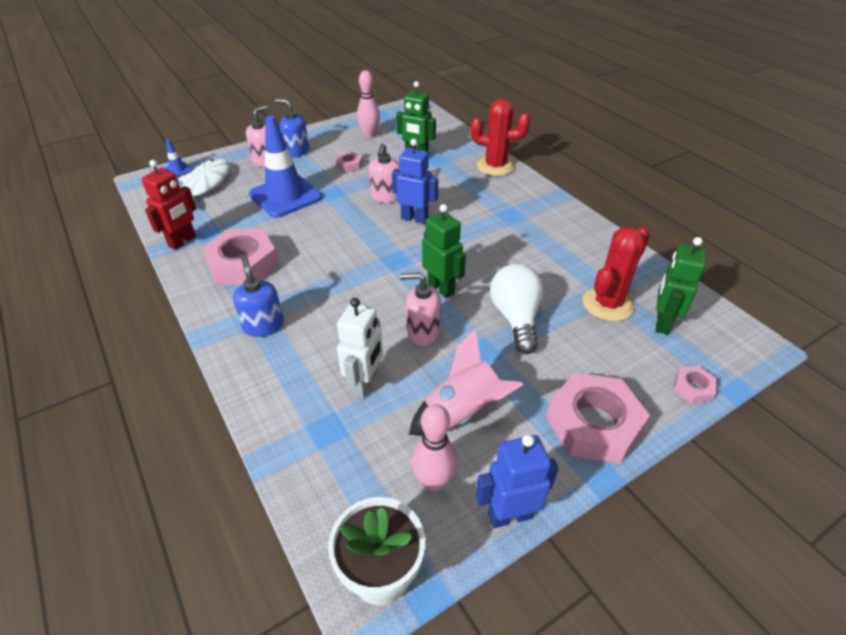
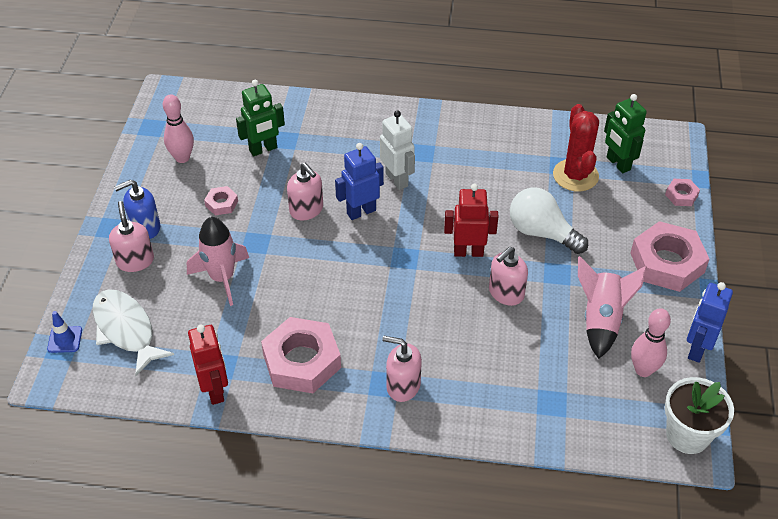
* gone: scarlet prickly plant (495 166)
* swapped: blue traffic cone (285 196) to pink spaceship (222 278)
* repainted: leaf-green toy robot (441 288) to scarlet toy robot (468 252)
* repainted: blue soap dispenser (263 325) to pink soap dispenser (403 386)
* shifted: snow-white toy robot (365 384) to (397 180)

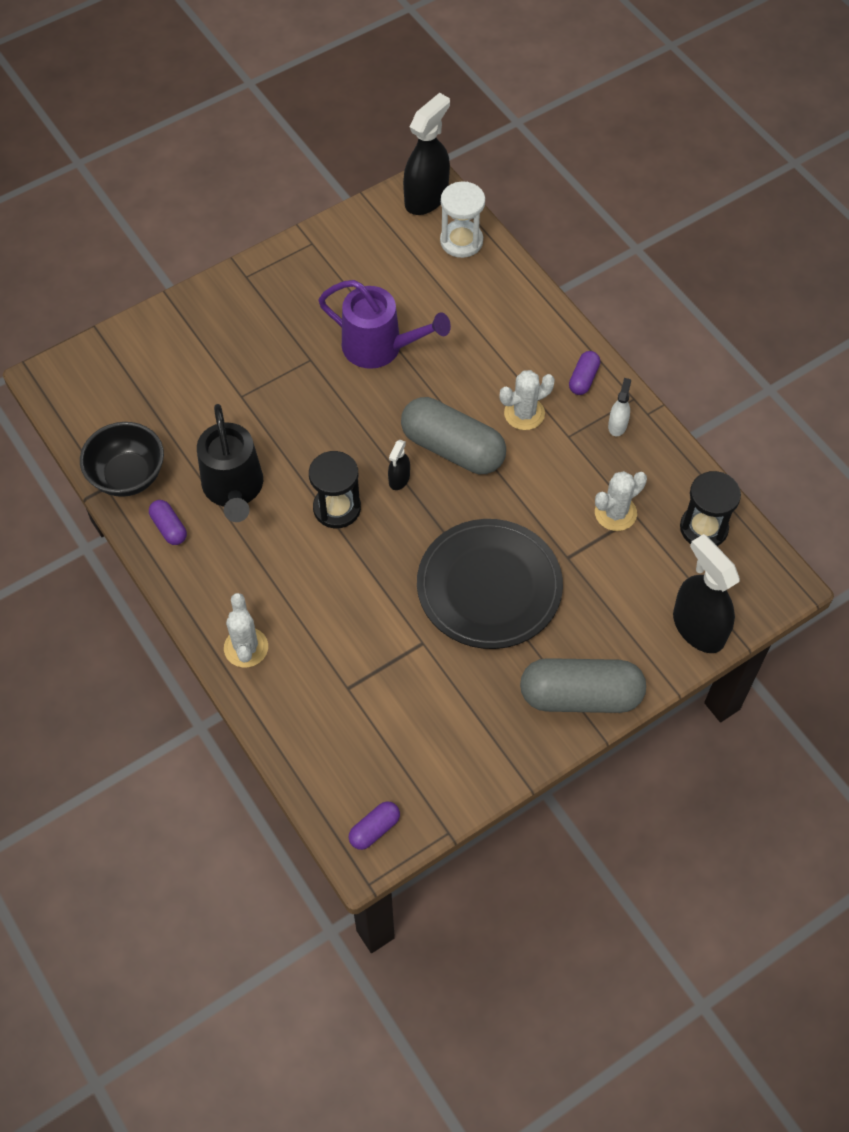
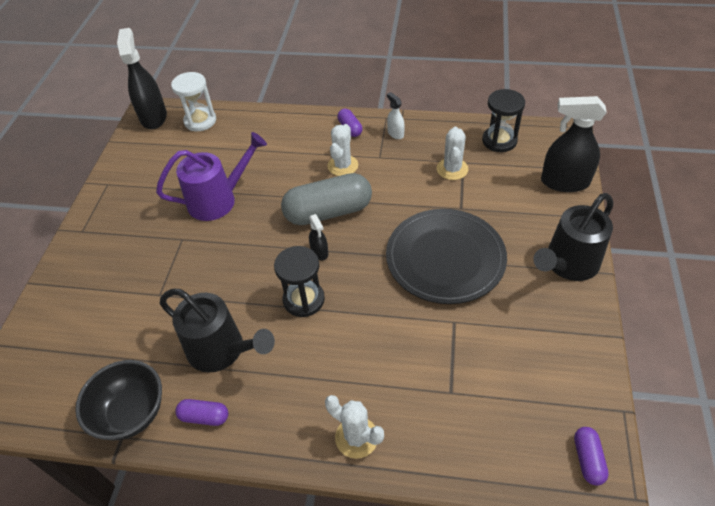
* swapped: ash-grey pill (580 696) to ebony watering can (567 264)

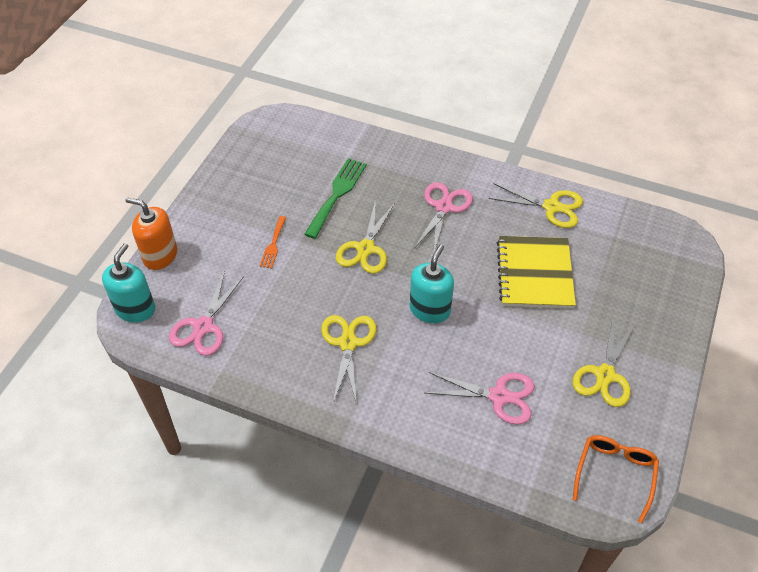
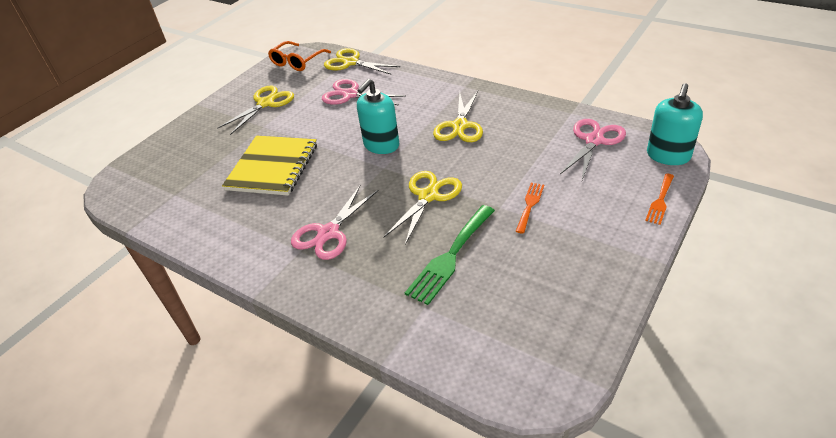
* shifted: bright yellow pair of scissors (552 207) to (350 62)
* swapped: orange soap dispenser (160 255) to orange dinner fork (660 201)

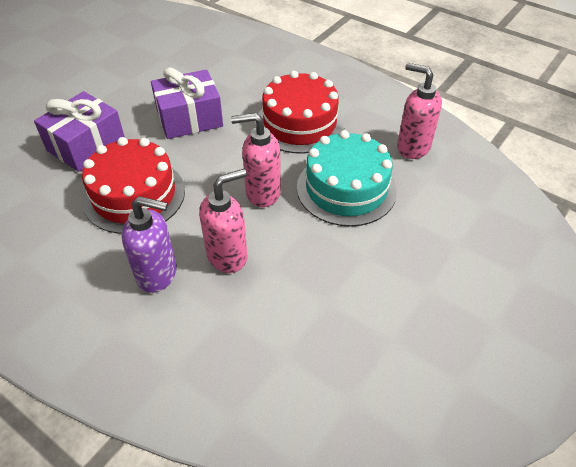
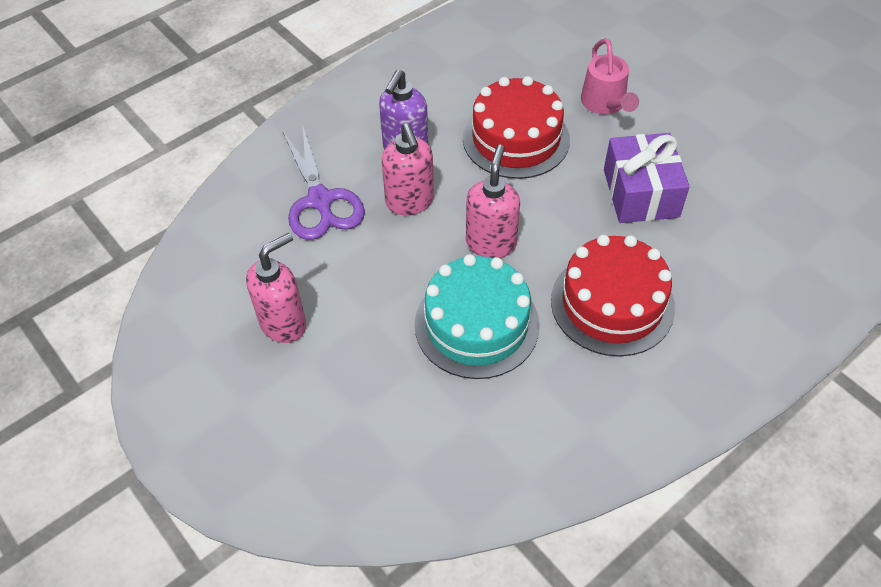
* shifted: pink soap dispenser (413 147) to (284 323)
* swapped: violet wrapped gift (86 145) to pink watering can (605 104)
* new: violet pair of scissors (320 201)

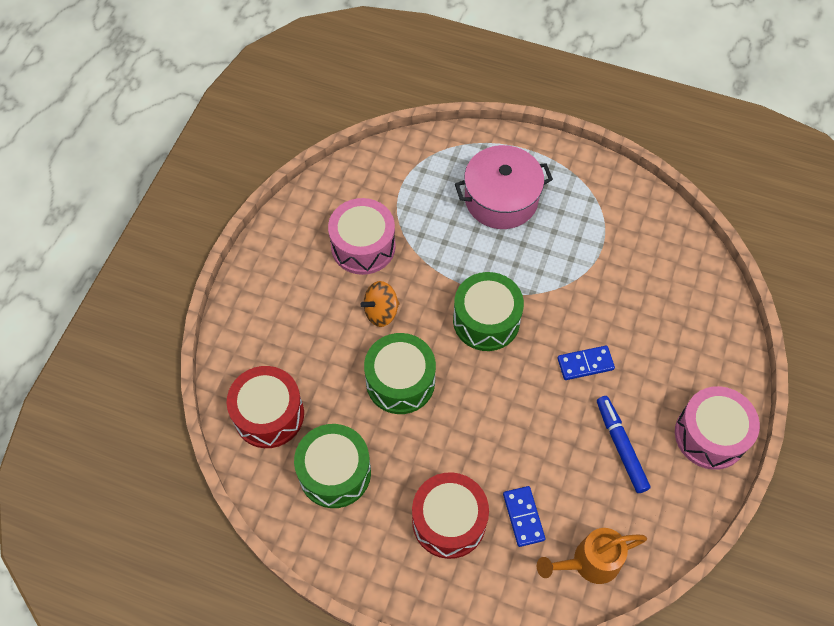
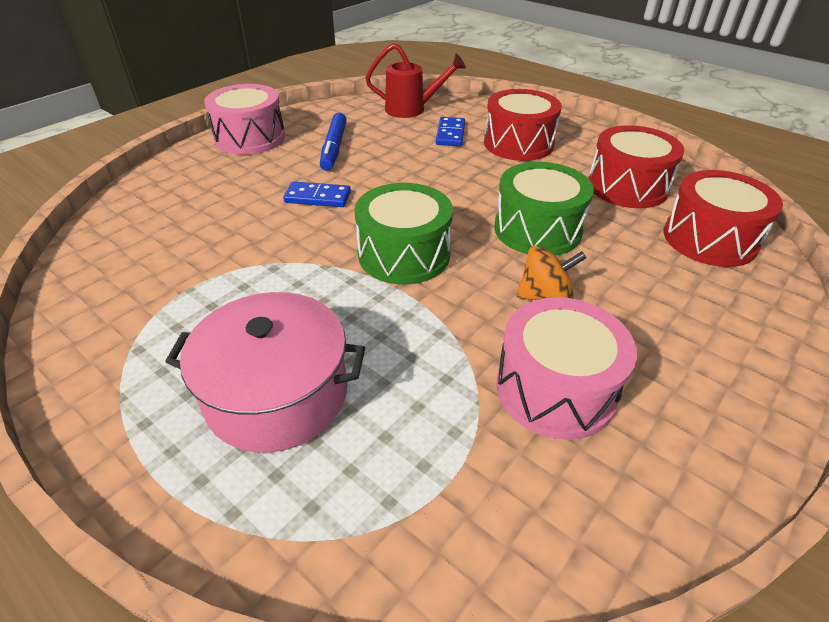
* repainted: leaf-green toy drum (335 472) to scarlet toy drum (627 187)
* repainted: orange watering can (589 562) to scarlet watering can (411 109)

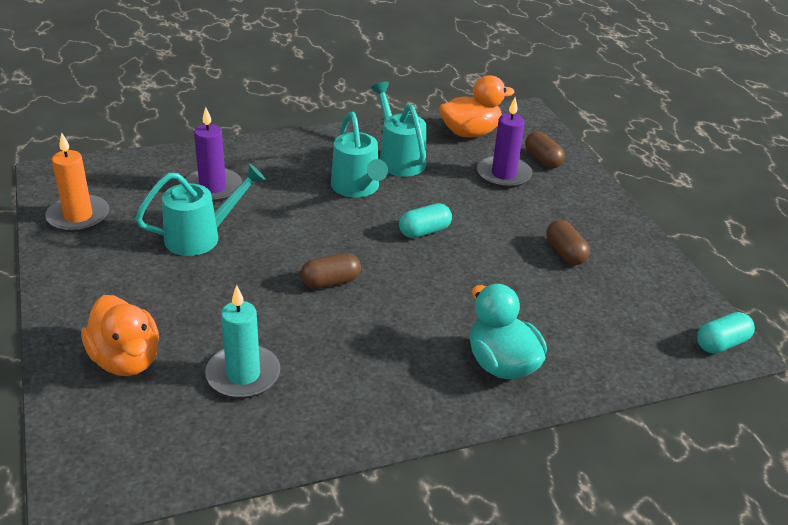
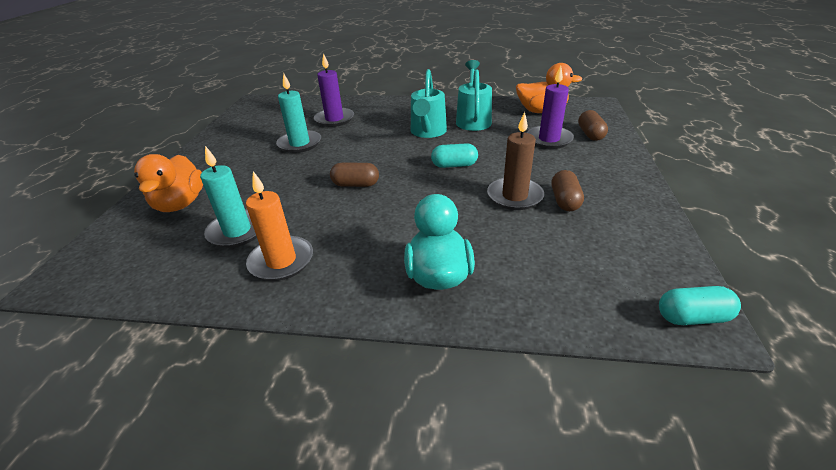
* shifted: orange wax candle (78 216) to (281 261)
* swapped: teal watering can (200 237) to teal wax candle (299 144)
* new: dark brown wax candle (514 196)

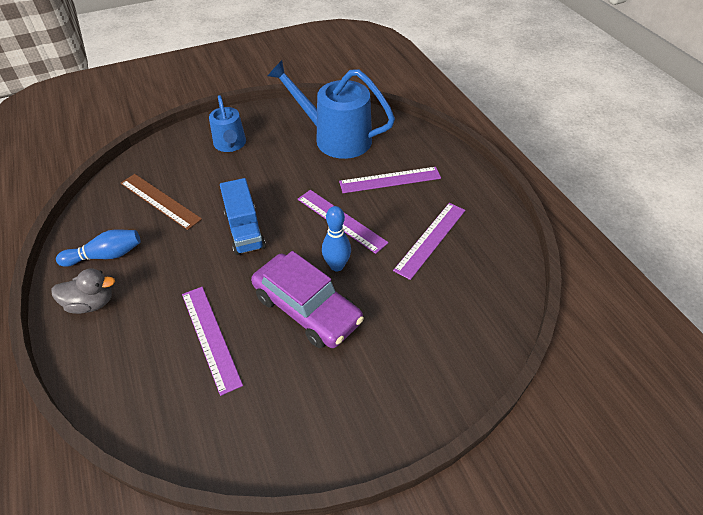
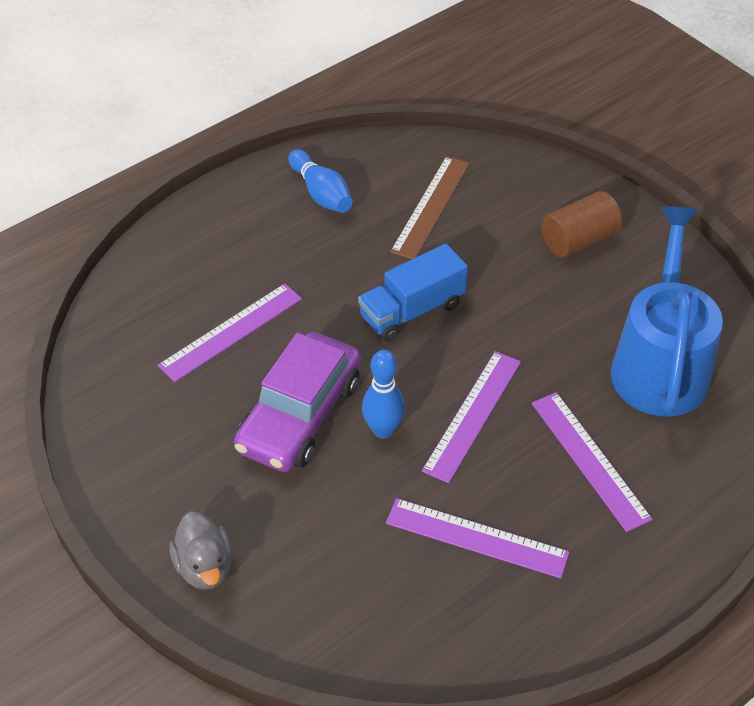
* swapped: blue watering can (230 144) to dark brown cylinder (579 240)
* shifted: ash-grey rubber duck (91 303) to (205 567)

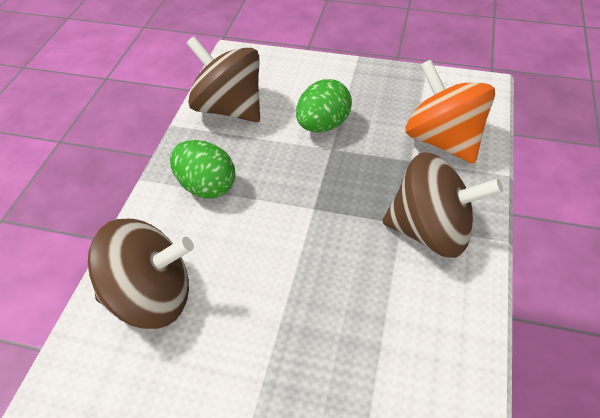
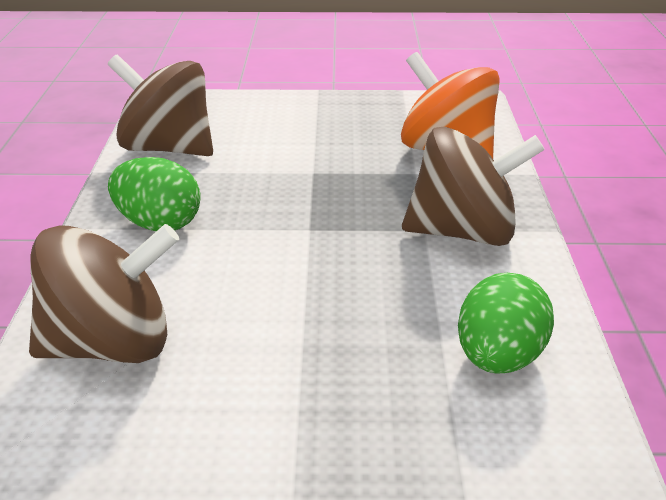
* shifted: leaf-green egg shape (323 125) to (498 358)

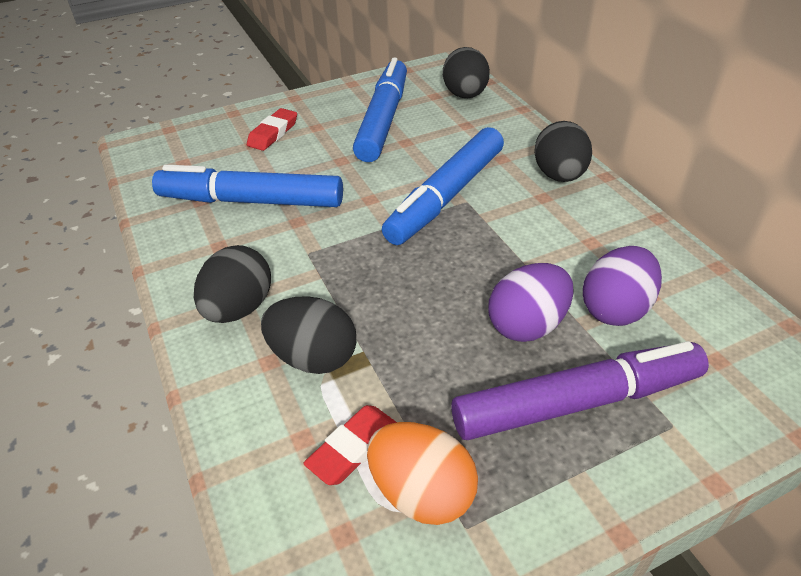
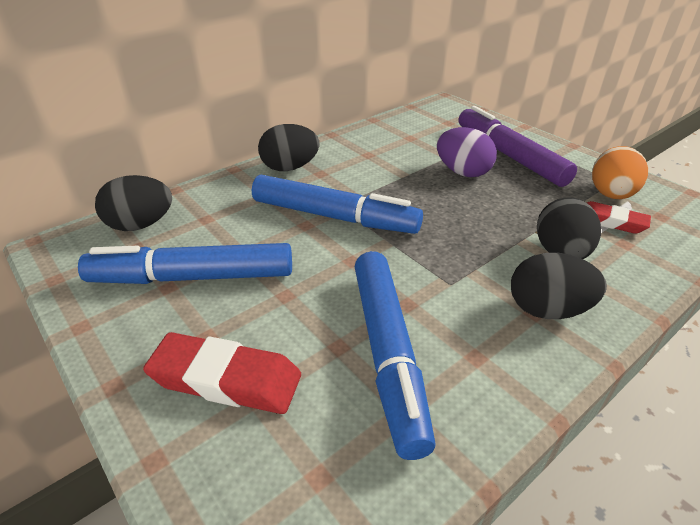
* scaled: scarlet gum eraser (273 133) = (226 379) x1.56
* gone: violet egg shape (615 309)

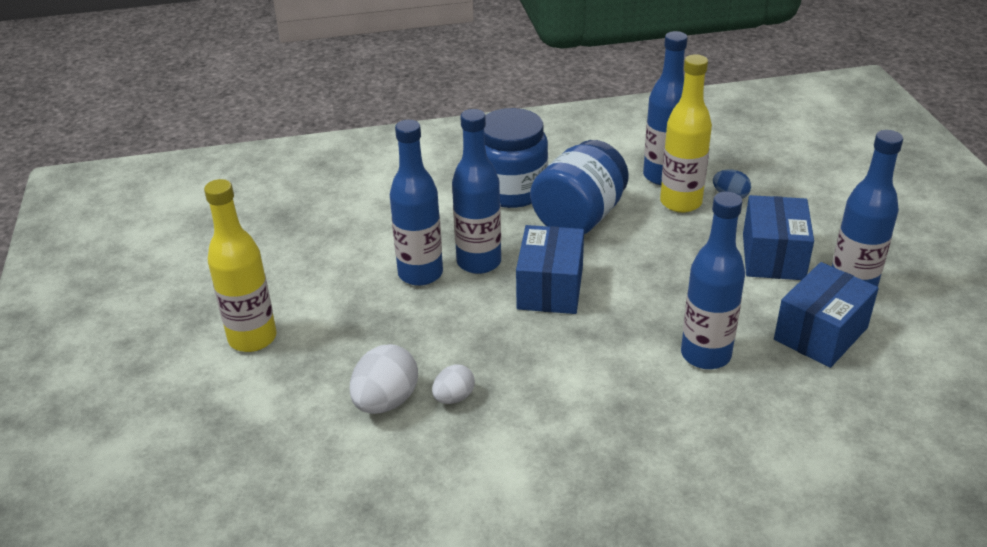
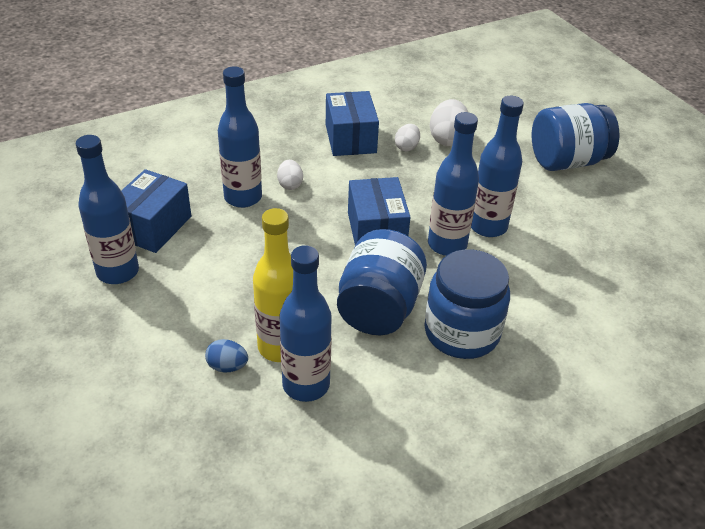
* swapped: bright yellow bottle (252 338) to blue jam jar (567 161)
* shifted: blue package (773 256) to (350 138)
* new: snow-white egg shape (290 184)

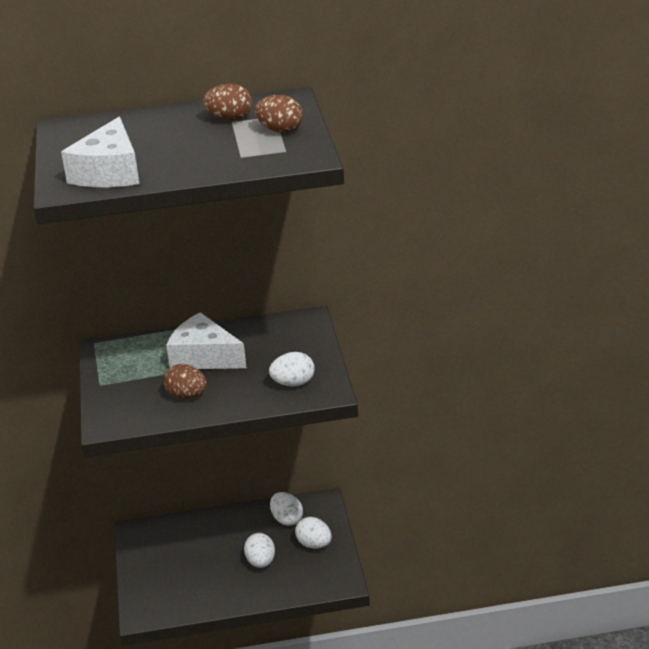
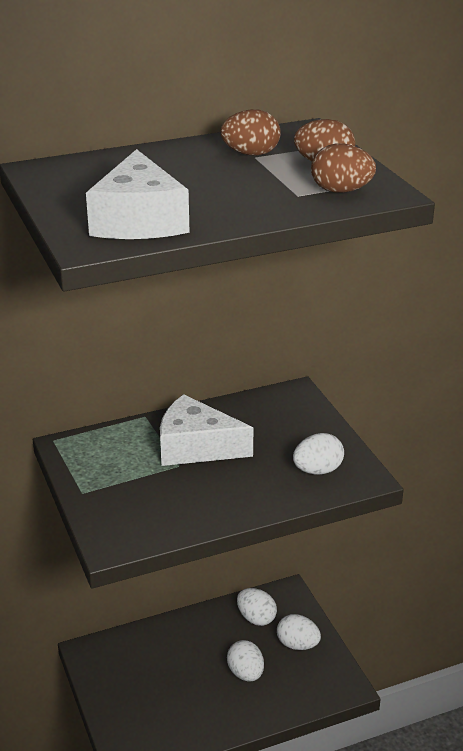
* shifted: dark brown egg shape (187 395) to (341 191)

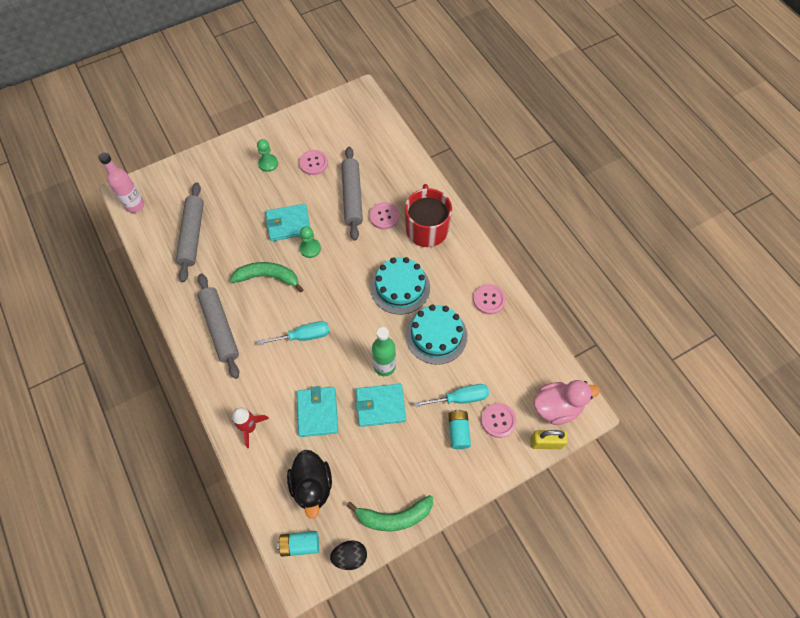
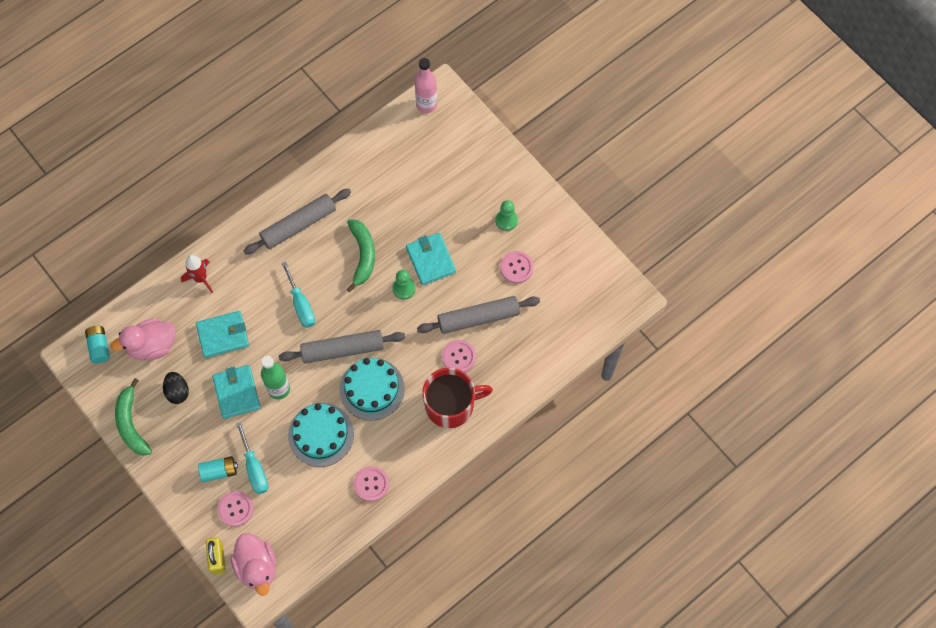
* shifted: ash-grey pastry roller (192 235) to (343 350)
* repainted: ebony rubber duck (312 486) to pink rubber duck (152 346)
* shifted: ebony egg shape (350 556) to (177 391)

